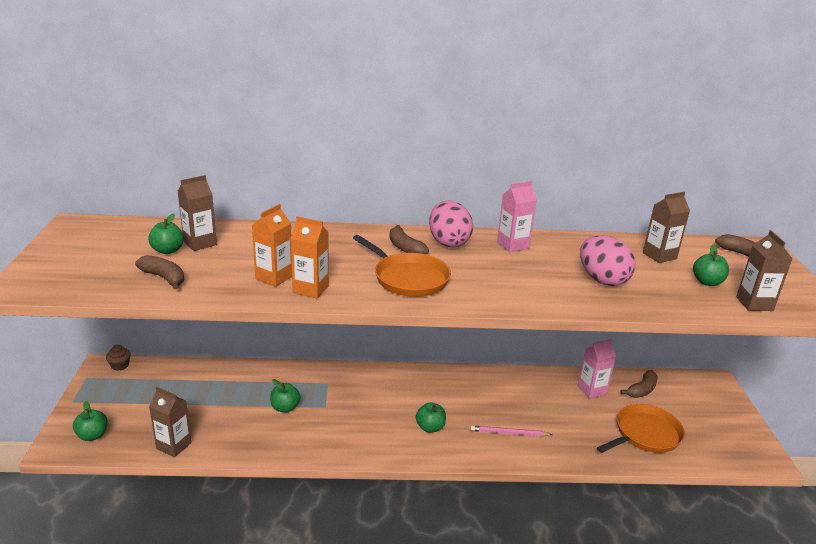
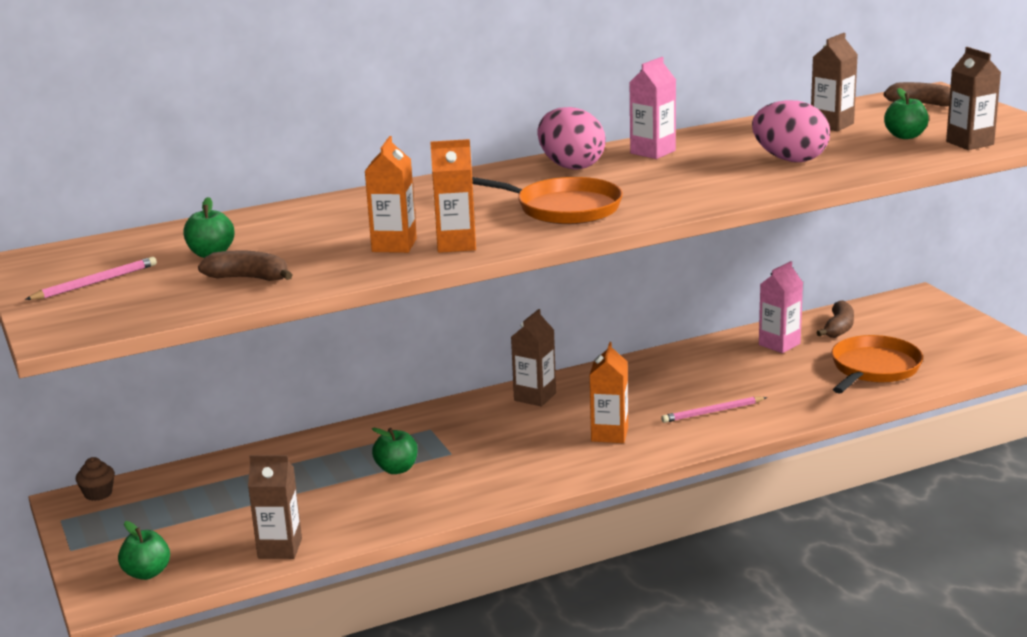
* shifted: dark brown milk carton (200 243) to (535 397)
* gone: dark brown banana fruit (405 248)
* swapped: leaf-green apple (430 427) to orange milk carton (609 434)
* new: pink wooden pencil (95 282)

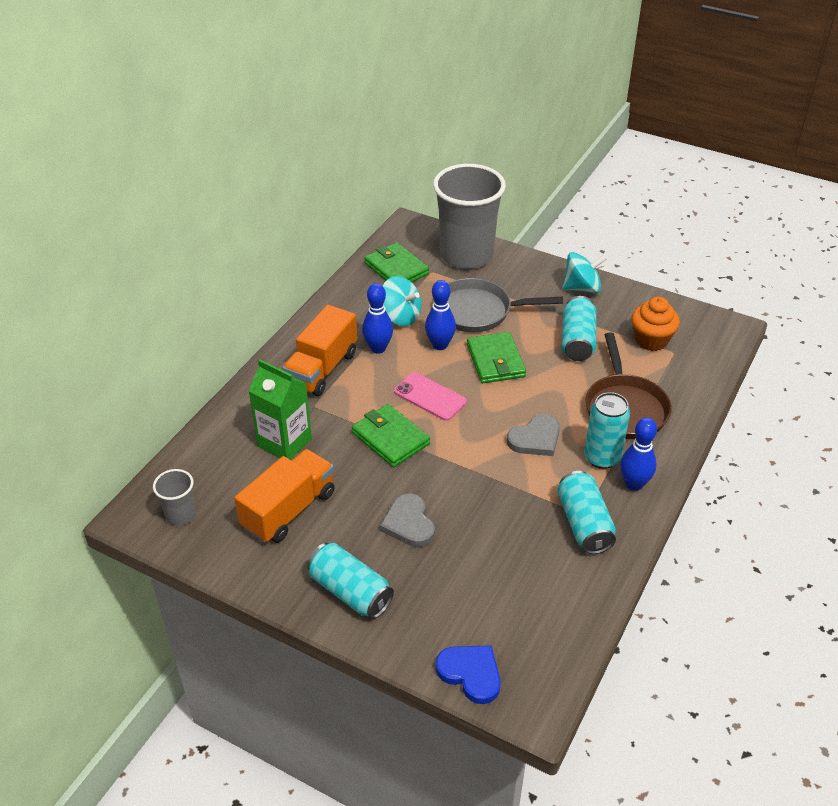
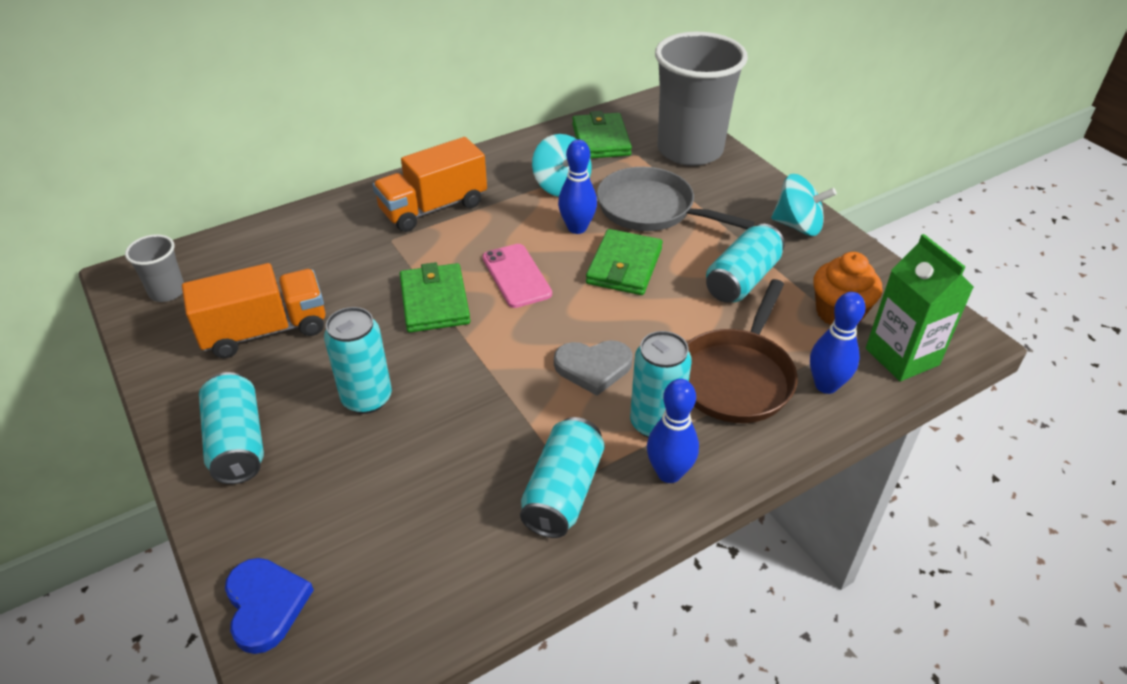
* shifted: blue bowling pin (378 348) to (826 385)
* shifted: leaf-green milk carton (284 442) to (902 357)
* swapped: ash-grey love heart (409 523) to teal tin (367 398)

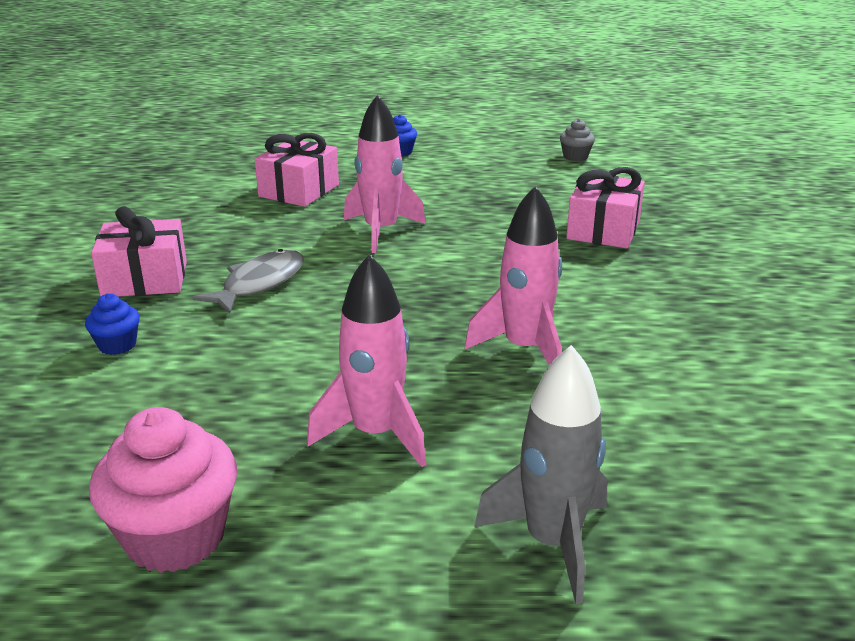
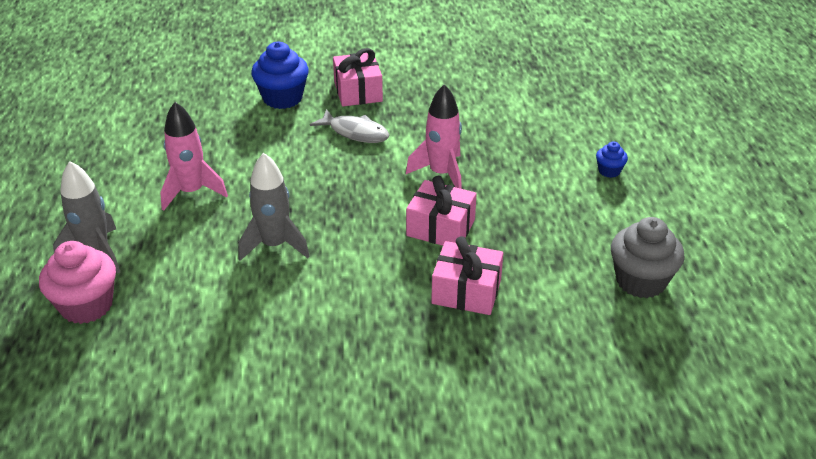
* scaled: ash-grey cupcake (575 157) = (640 281) x1.99
* shifted: pink wrapped gift (299 191) to (440 228)
* repainted: pink spaceship (524 349) to ash-grey spaceship (274 245)
* scaled: blue cupcake (117 345) = (282 98) x1.99
* shifted: pink cupcake (175 537) to (86 305)

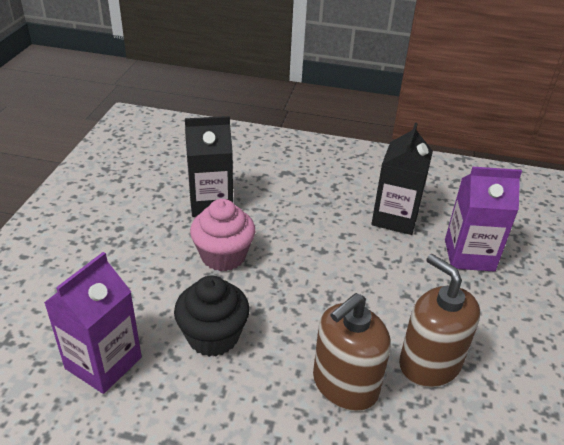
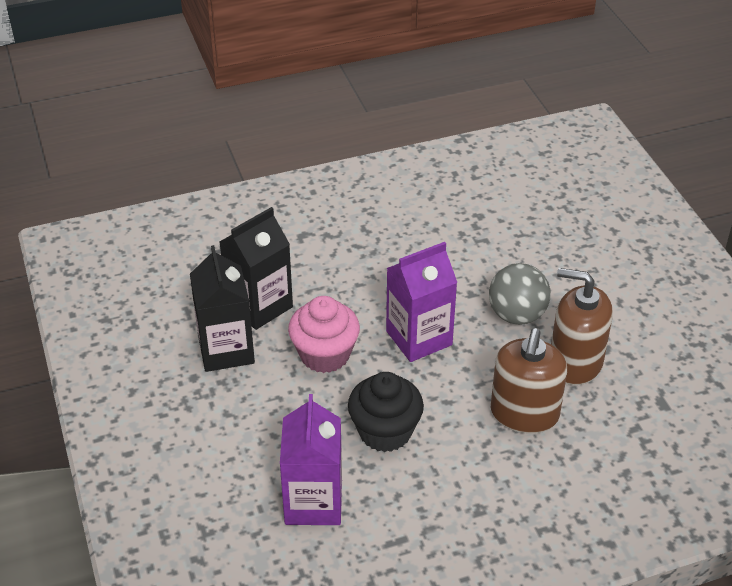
* shifted: ebony milk carton (395 218) to (226 350)
* shifted: violet milk carton (469 255) to (419 338)
* new: ash-grey ball (516 315)

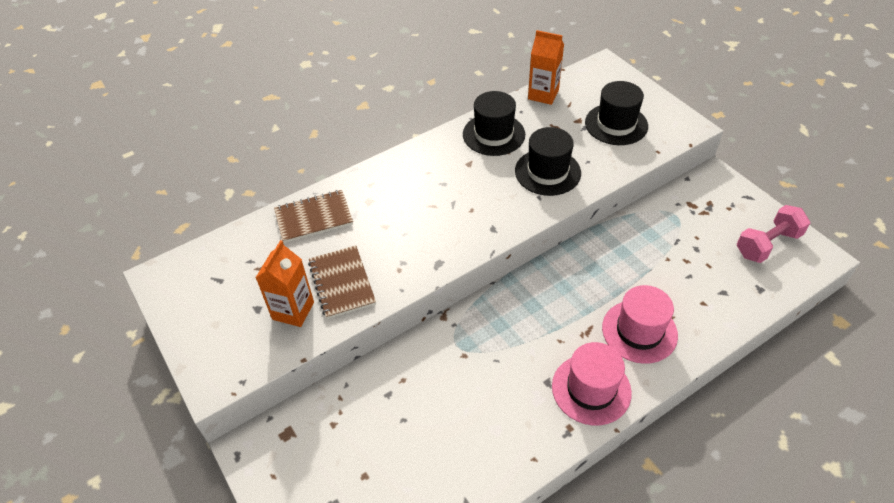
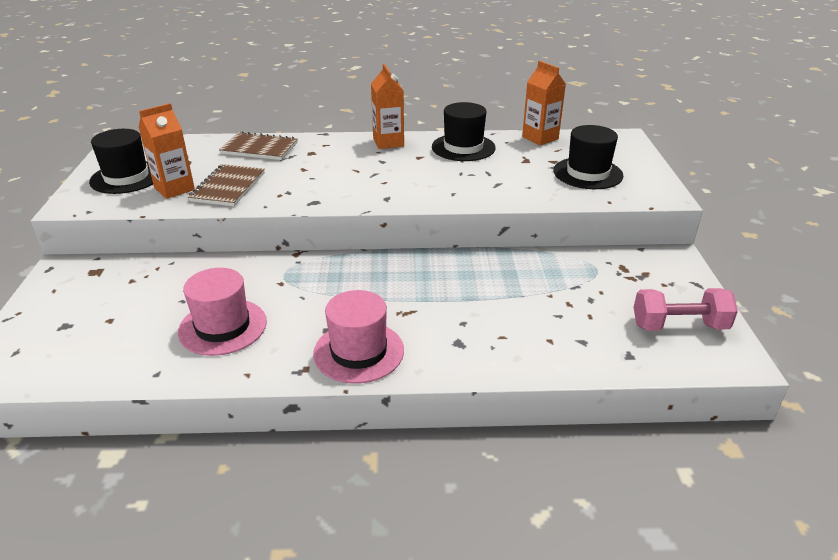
* shifted: ebony tall hat (547 172) to (126 177)
* shifted: pink tall hat (639 331) to (223 327)
* new: orange milk carton (388 142)

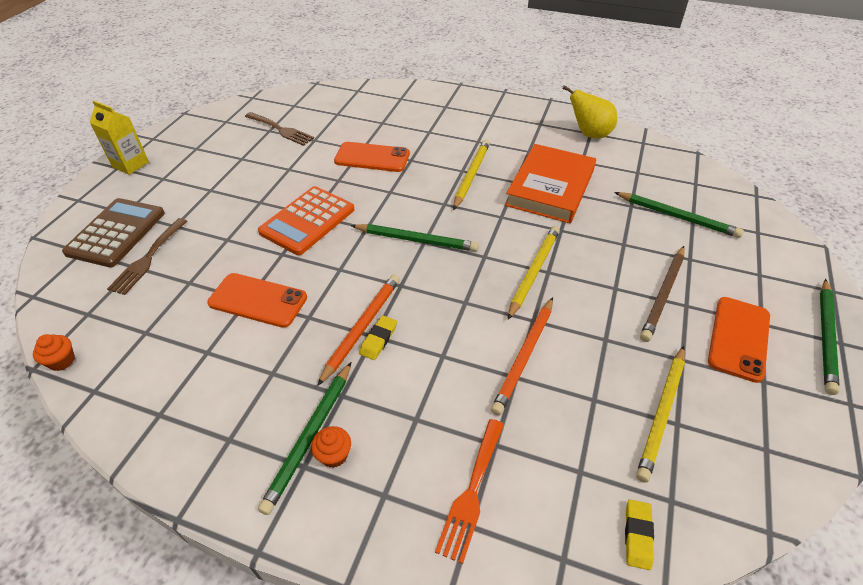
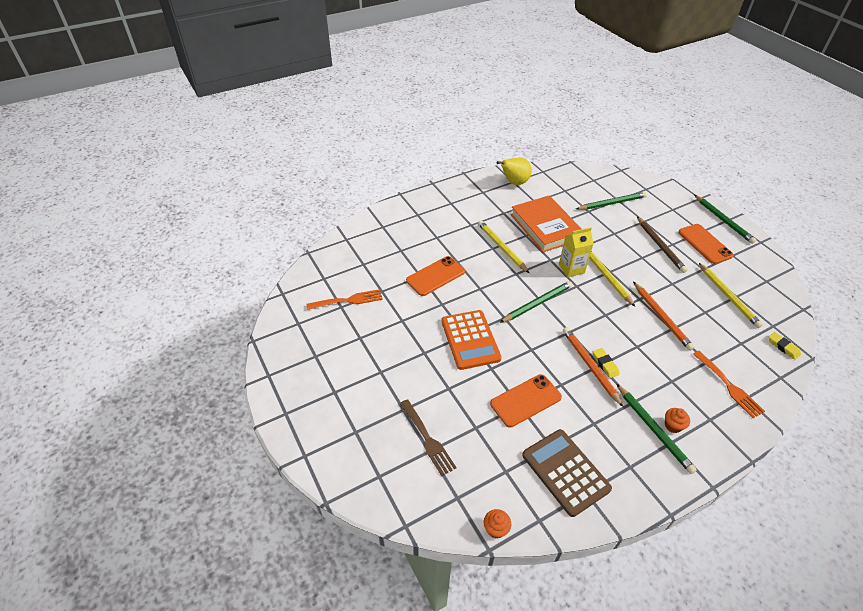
* shifted: bright yellow milk carton (131 164) to (571 269)
* repainted: dark brown dinner fork (281 130) to orange dinner fork (348 300)
* shifted: dark brown pocket calculator (116 233) to (565 472)

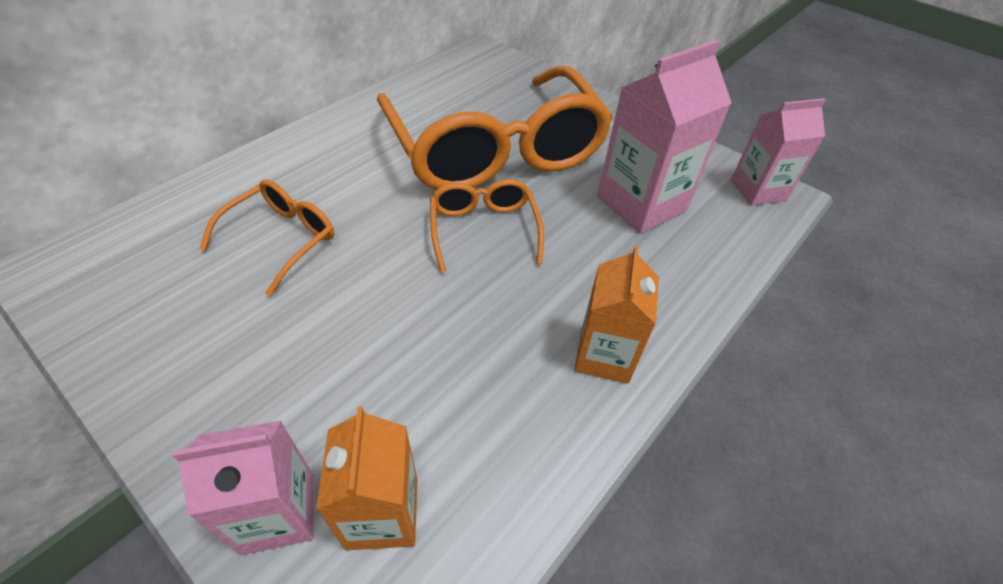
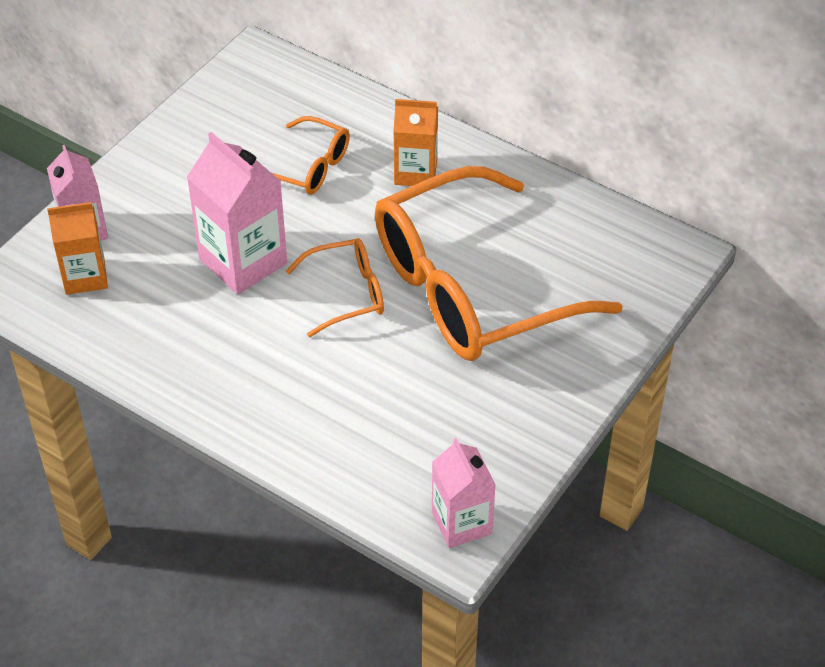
* shifted: pink milk carton (641 203) to (243 261)
* shifted: orange milk carton (604 355) to (415 172)

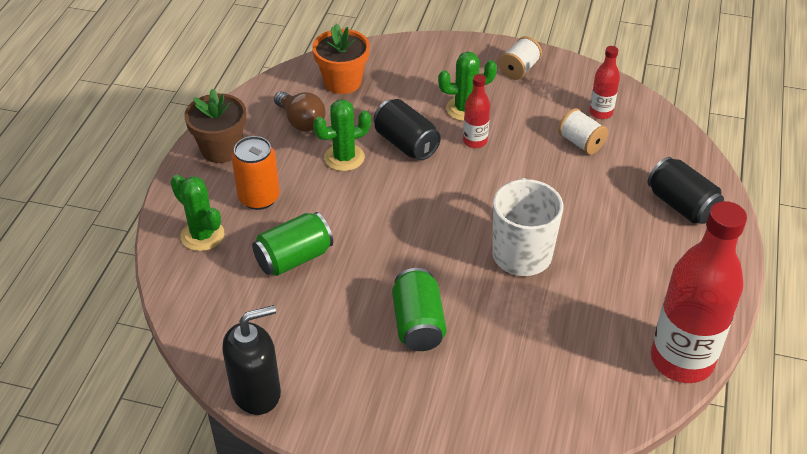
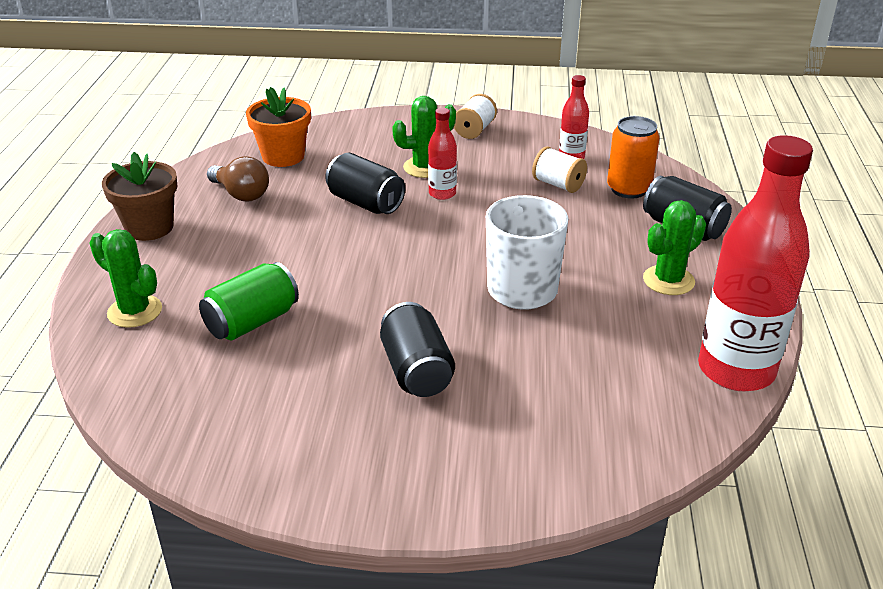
* shifted: leaf-green prickly plant (344 157) to (668 280)
* shifted: orange tin (259 198) to (628 189)
* repainted: leaf-green tin (418 324) to ebony tin (416 371)
* gone: ebony soap dispenser (256 392)

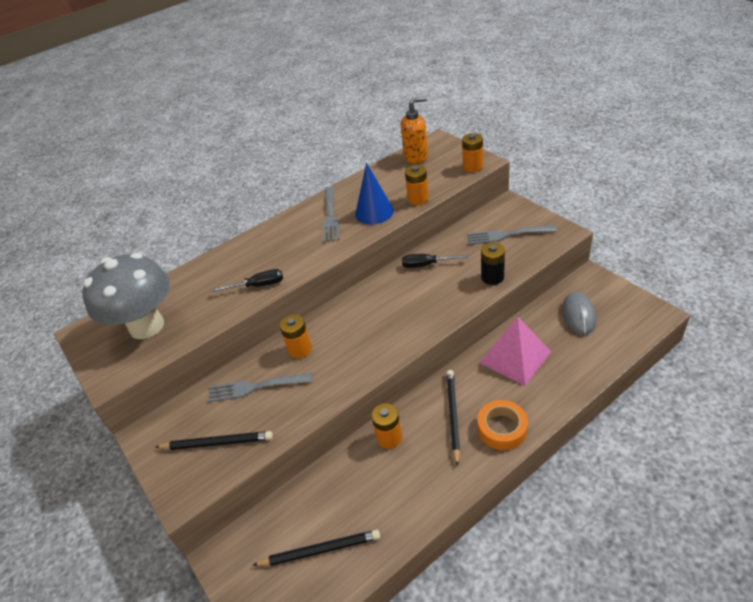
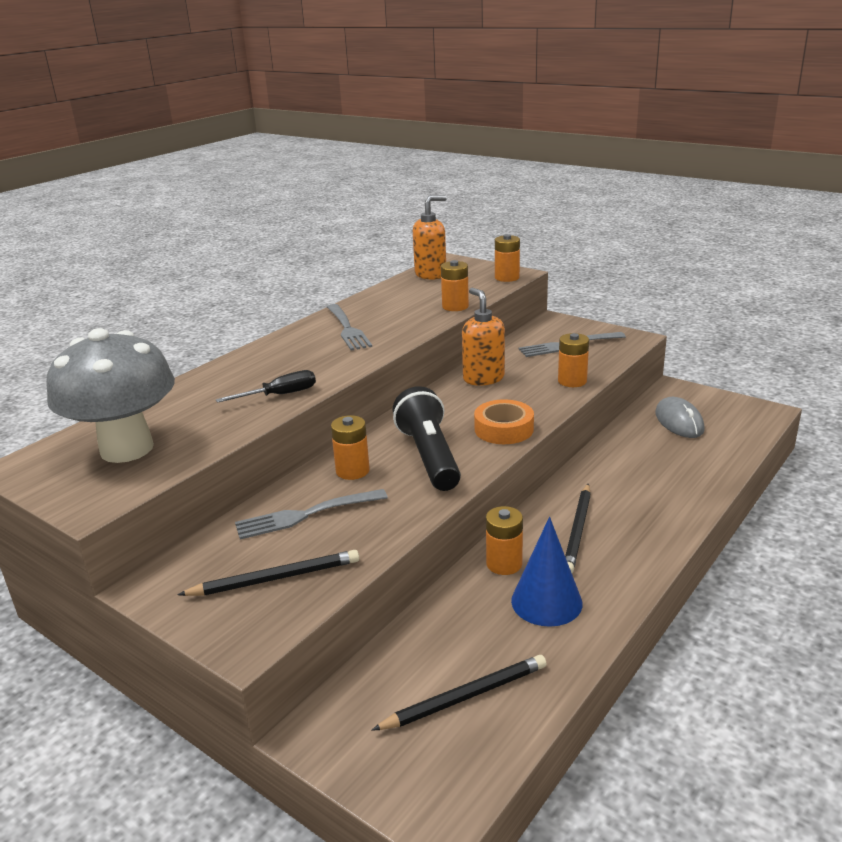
* shifted: blue solid cone (374 212) to (546 601)
* repainted: ebony AA battery (492 277) to orange AA battery (572 381)
* swapped: ebony screwdriver (427 265) to orange soap dispenser (483 378)
* gone: pink pyramid (515 357)
* rotated: ebony wooden pencil (453 416) = (577 530) 150 degrees counterclockwise
* shifted: orange tape (502 428) to (504 429)
* new: ebony flashlight (429 456)

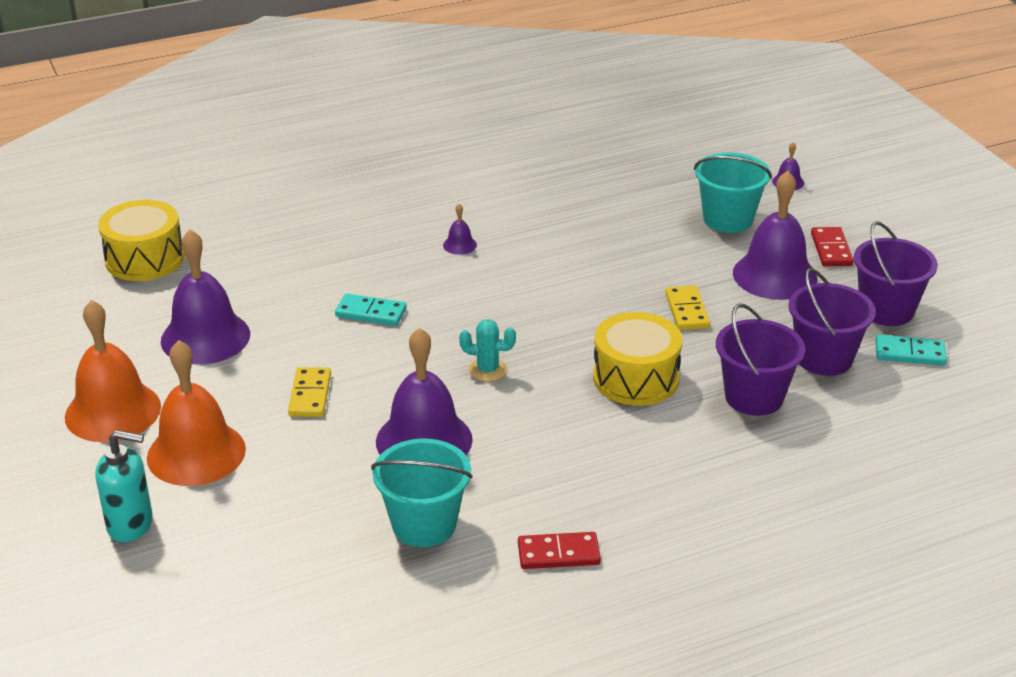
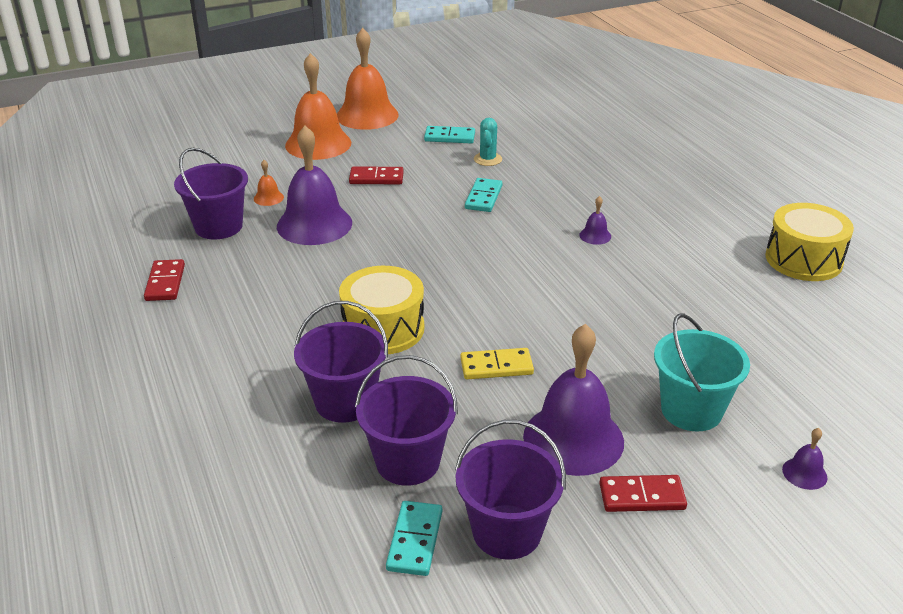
* shifted: bright yellow toy drum (144 259) to (803 259)
* swapped: violet bell (205 337) to teal domino tile (449 137)
* shifted: teal prickly plant (487 370) to (487 159)
* repainted: bright yellow domino tile (310 395) to scarlet domino tile (376 178)
* gone: teal soap dispenser (131 525)
* repainted: teal bucket (424 524) to violet bucket (218 226)
* new: orange bell (268 198)

